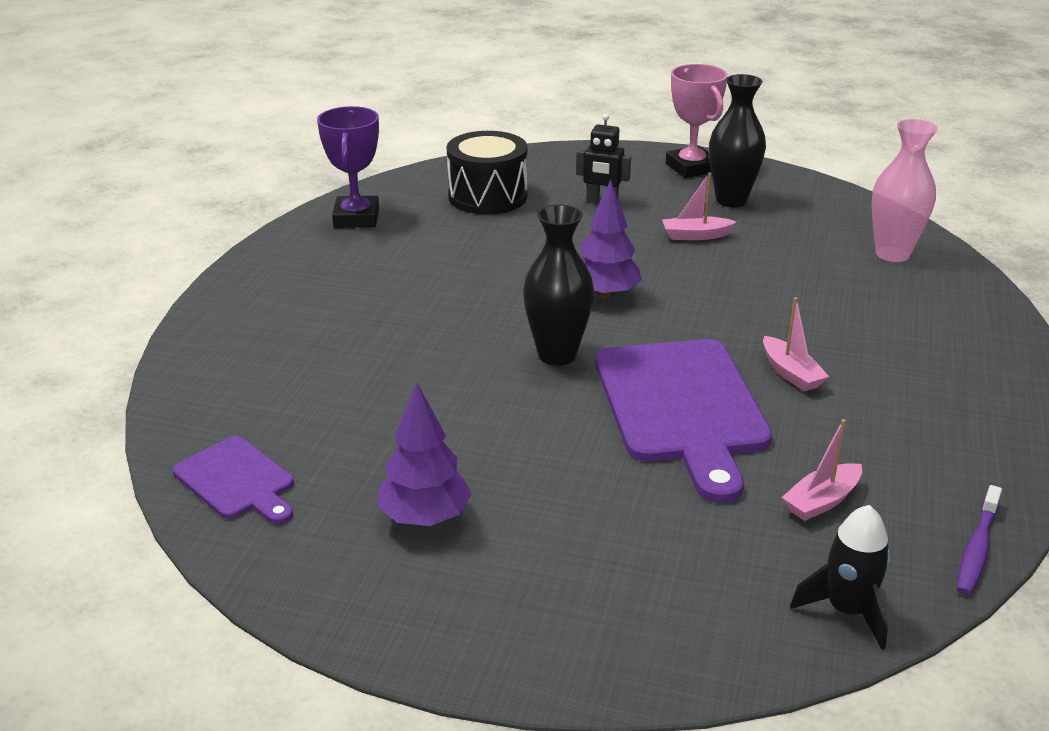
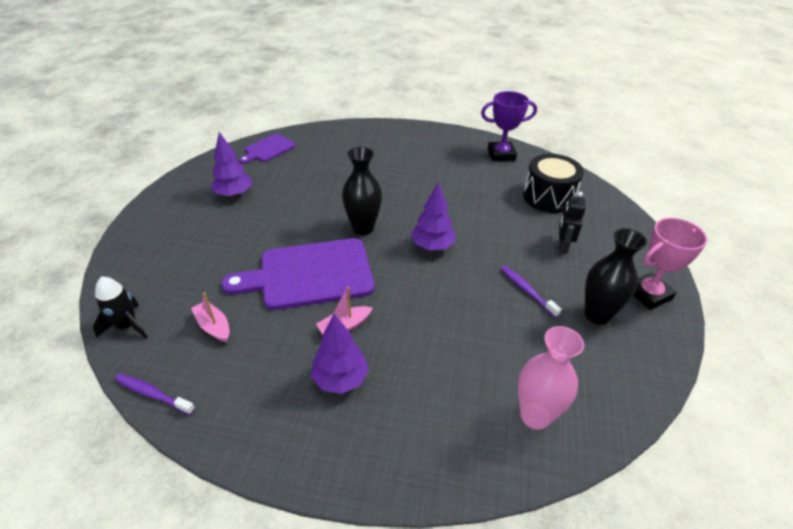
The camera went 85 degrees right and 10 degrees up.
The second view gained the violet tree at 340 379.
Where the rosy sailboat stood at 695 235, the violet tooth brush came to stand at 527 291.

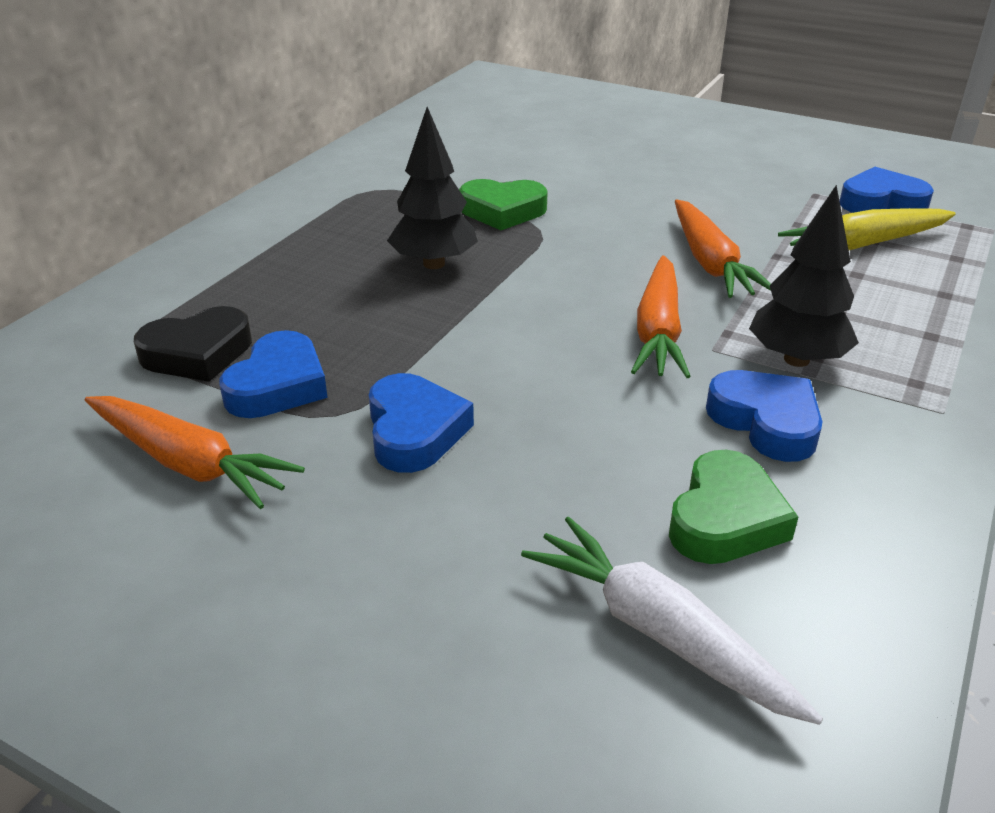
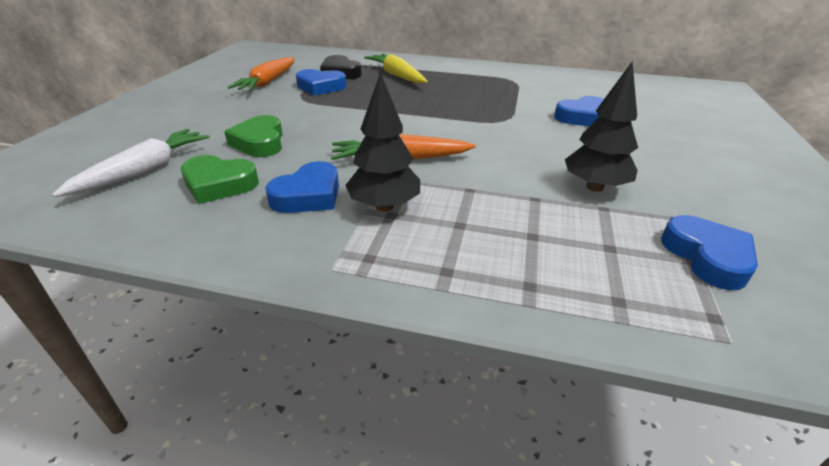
The camera went 75 degrees right and 0 degrees up.
The green heart shape ended up elsewhere, having gone from 502 211 to 259 142.
The bright yellow carrot ended up elsewhere, having gone from 864 244 to 396 75.
The cobalt heart shape ended up elsewhere, having gone from 414 431 to 582 117.
The black tree ended up elsewhere, having gone from 434 264 to 594 187.
The second view lost the bright orange carrot at 710 263.

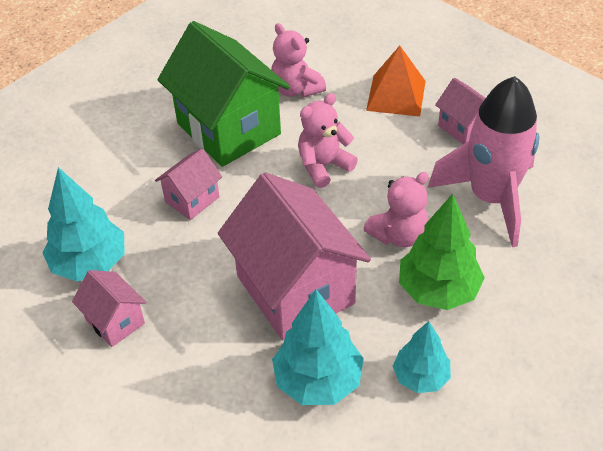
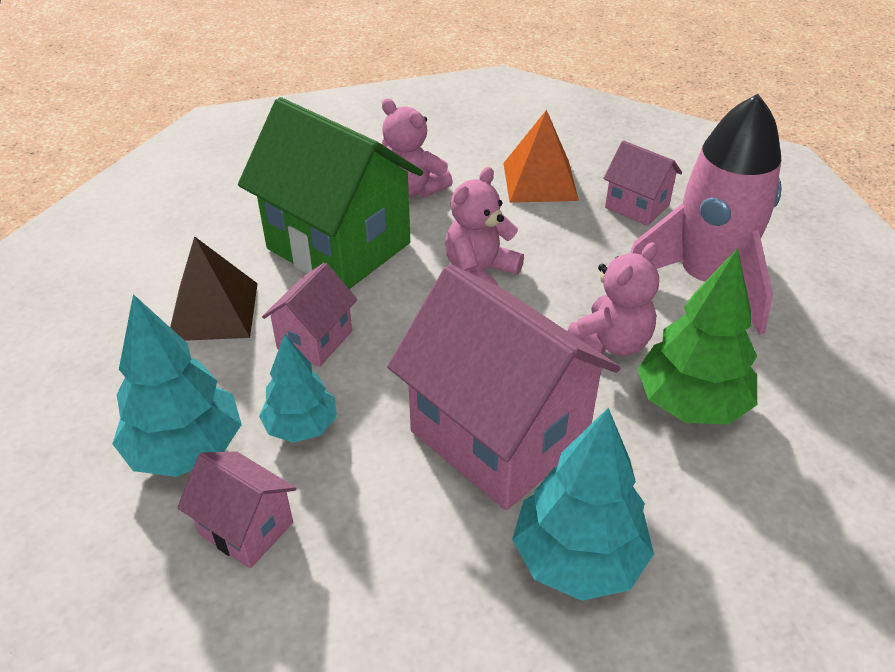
The camera went 15 degrees left and 5 degrees down.
The second view gained the russet solid pyramid at 213 311.
The aqua tree ended up elsewhere, having gone from 420 377 to 301 427.

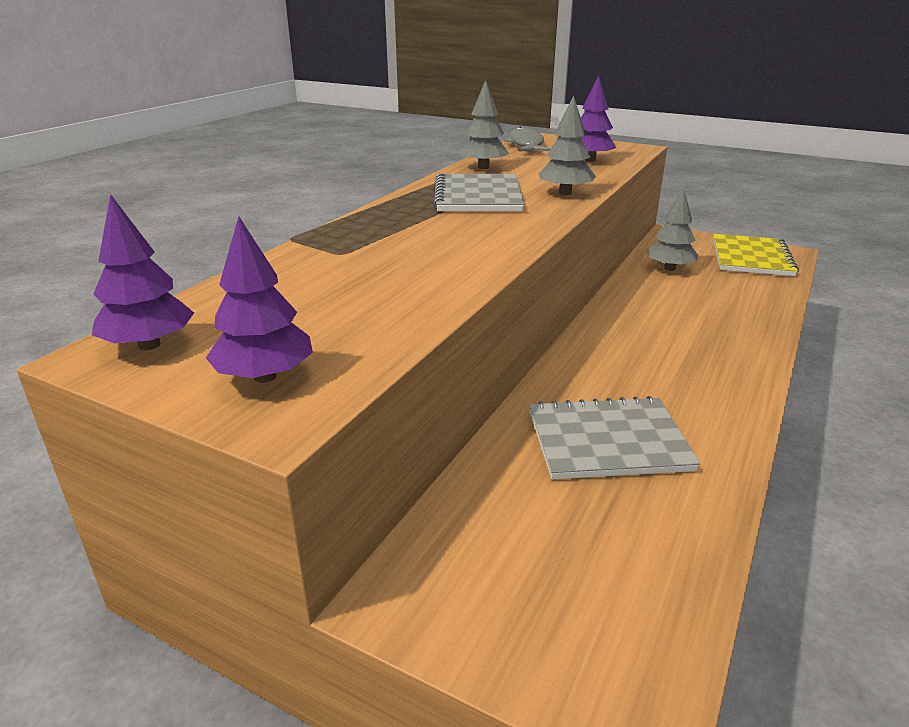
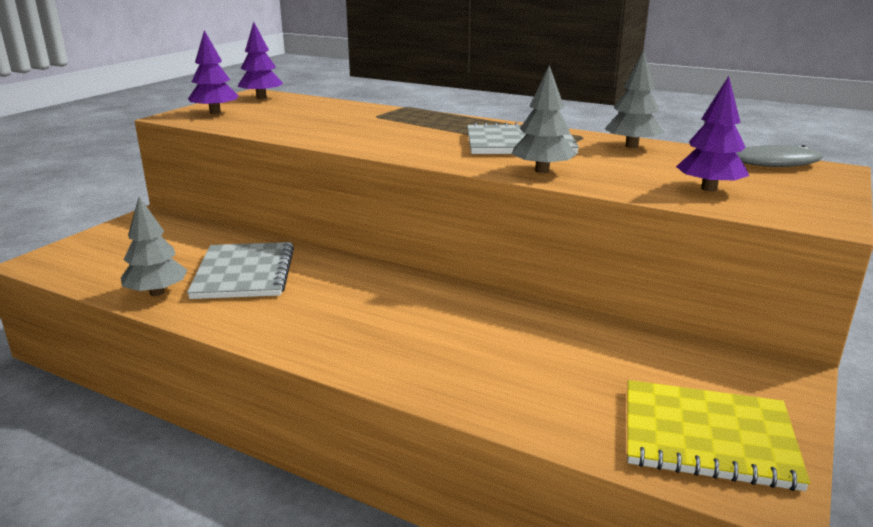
The camera went 90 degrees right and 5 degrees down.
The ash-grey tree ended up elsewhere, having gone from 669 268 to 157 293.

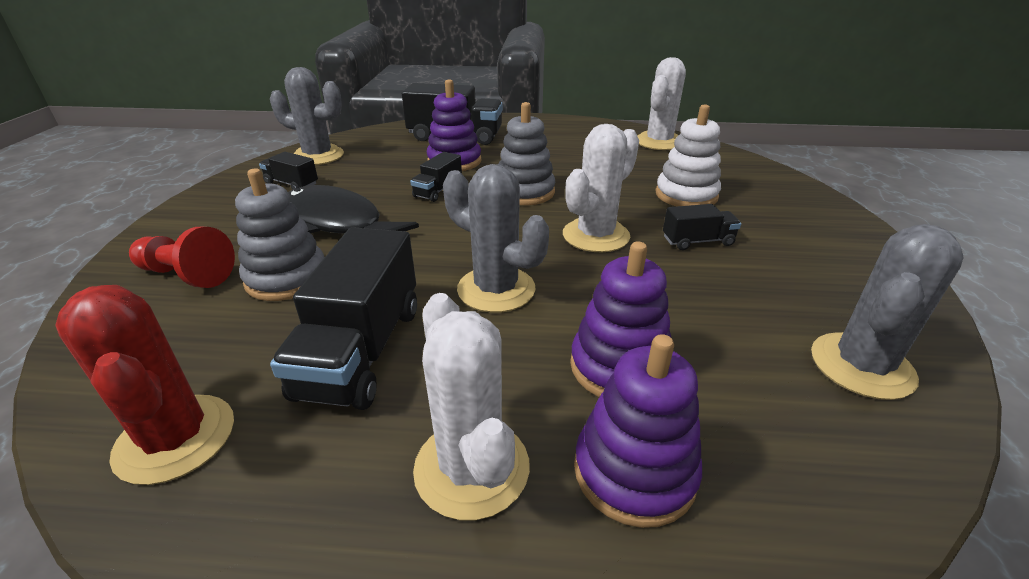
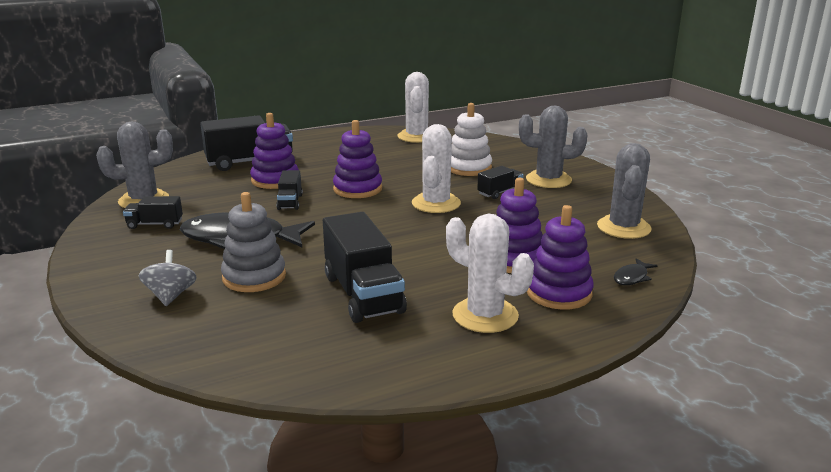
The camera went 30 degrees left and 10 degrees down.
Where the crimson pawn stood at 187 275, the ash-grey whirligig came to stand at 171 296.
What was the ash-grey stacking toy at 524 192 turned into the violet stacking toy at 357 189.
The ash-grey saguaro cactus ended up elsewhere, having gone from 496 289 to 548 180.
The second view gained the black fish at 632 277.
The second view lost the crimson saguaro cactus at 176 438.

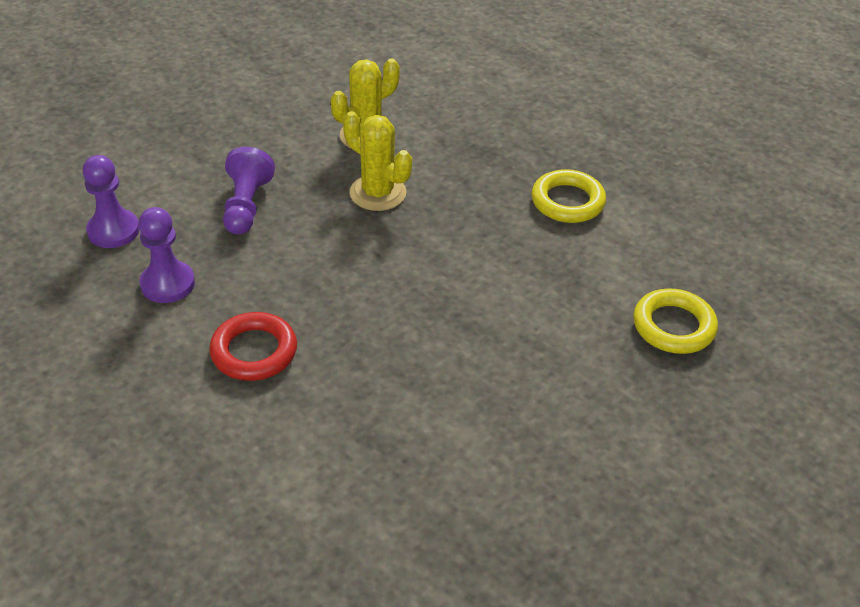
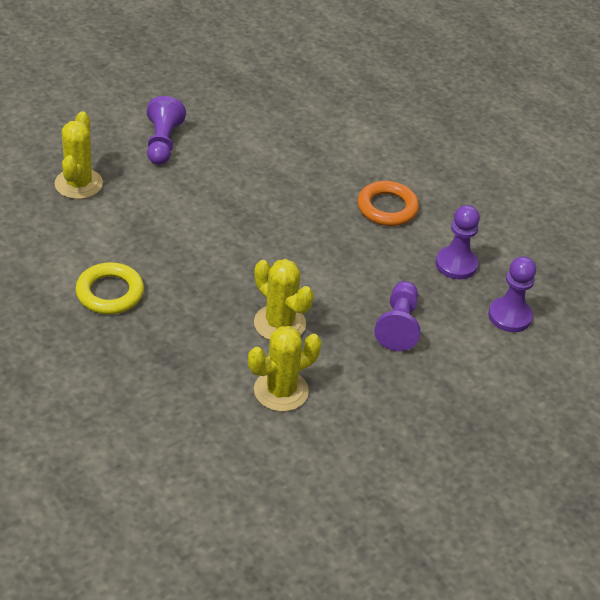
The camera went 175 degrees left and 0 degrees up.
Where the bright yellow torus stood at 673 326, the bright yellow saguaro cactus came to stand at 78 184.
The second view gained the violet pawn at 163 143.
What was the crimson torus at 254 351 turned into the bright orange torus at 387 208.

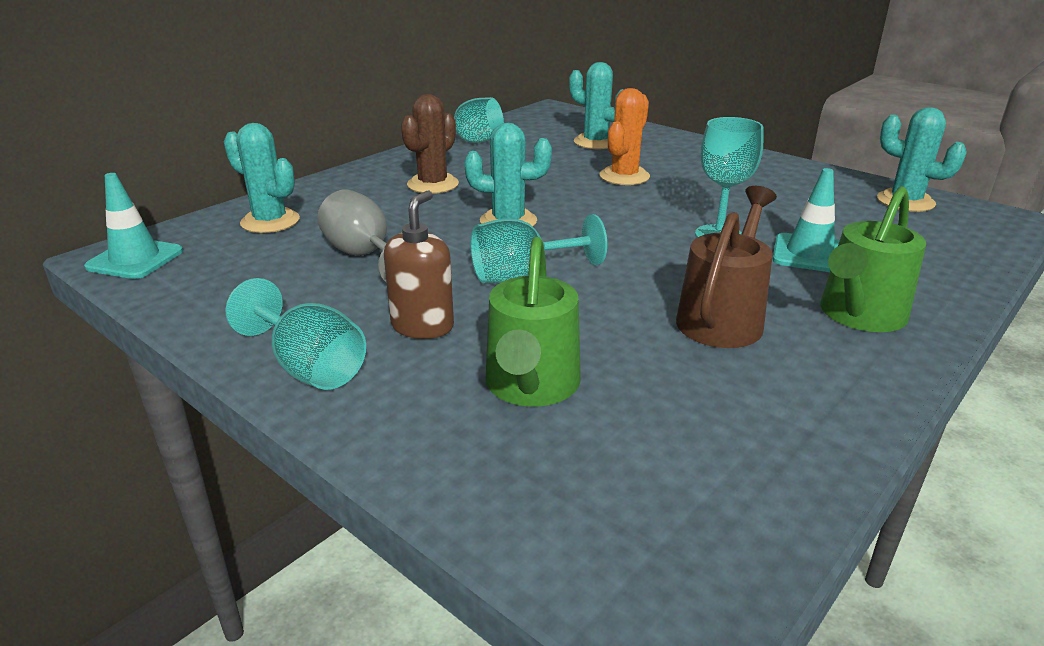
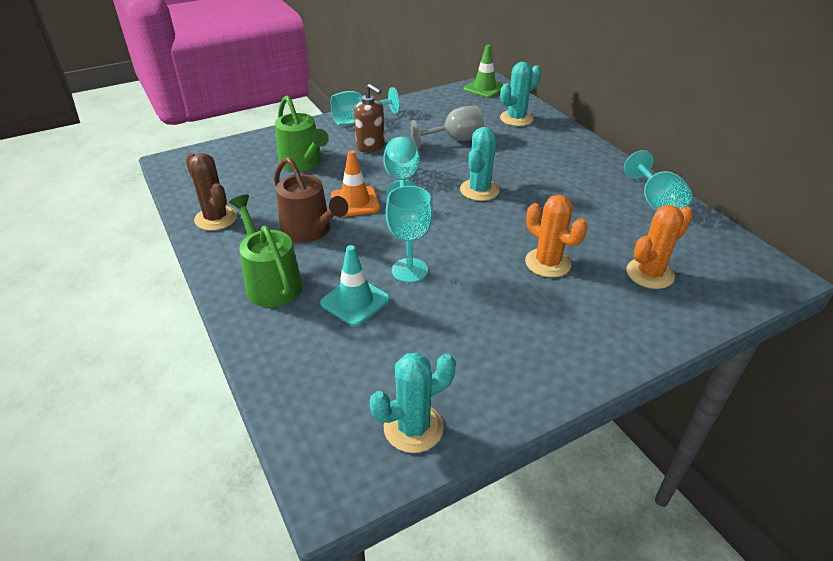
The camera went 110 degrees right and 10 degrees up.
The russet saguaro cactus ended up elsewhere, having gone from 433 184 to 216 218.
The green watering pot at 531 386 ended up facing another way, 150 degrees counterclockwise from before.
The second view gained the bright orange safety cone at 355 202.
What was the aqua safety cone at 135 259 turned into the green safety cone at 484 88.
What was the aqua saguaro cactus at 596 142 turned into the bright orange saguaro cactus at 650 274.

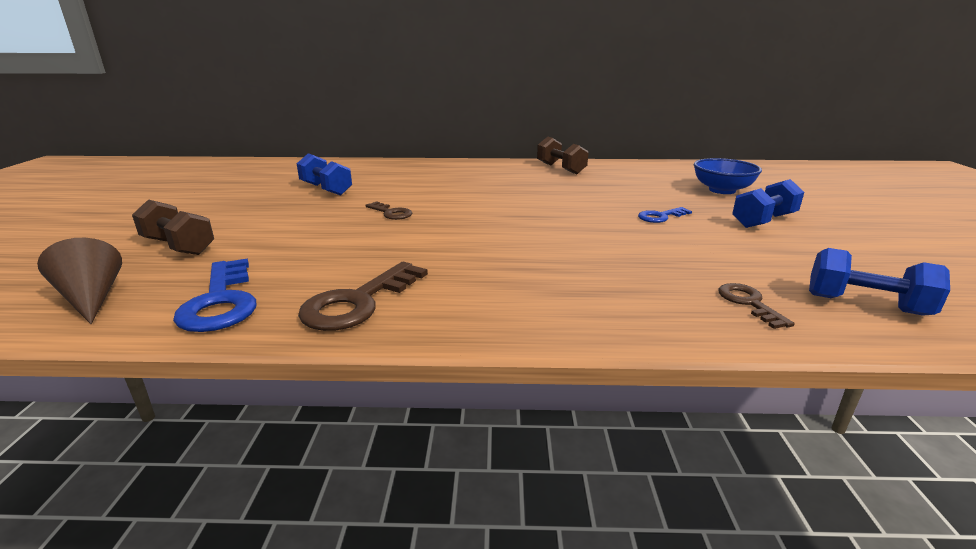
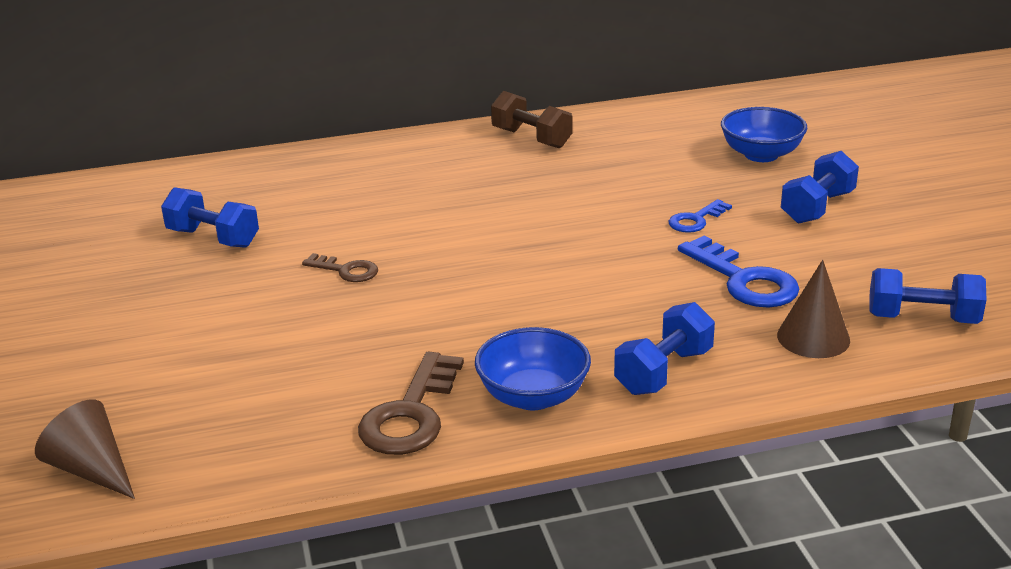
The camera went 15 degrees left and 5 degrees up.
The second view gained the cobalt deep dish at 533 396.
The second view gained the cobalt hand weight at 663 371.
The cobalt latchkey ended up elsewhere, having gone from 220 302 to 744 280.
Where the russet latchkey stood at 749 303, the russet cone came to stand at 813 337.
The second view lost the russet hand weight at 178 246.

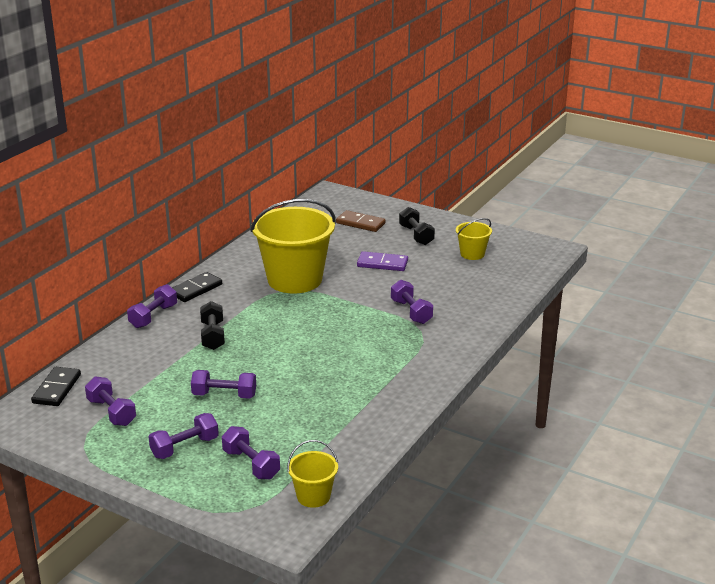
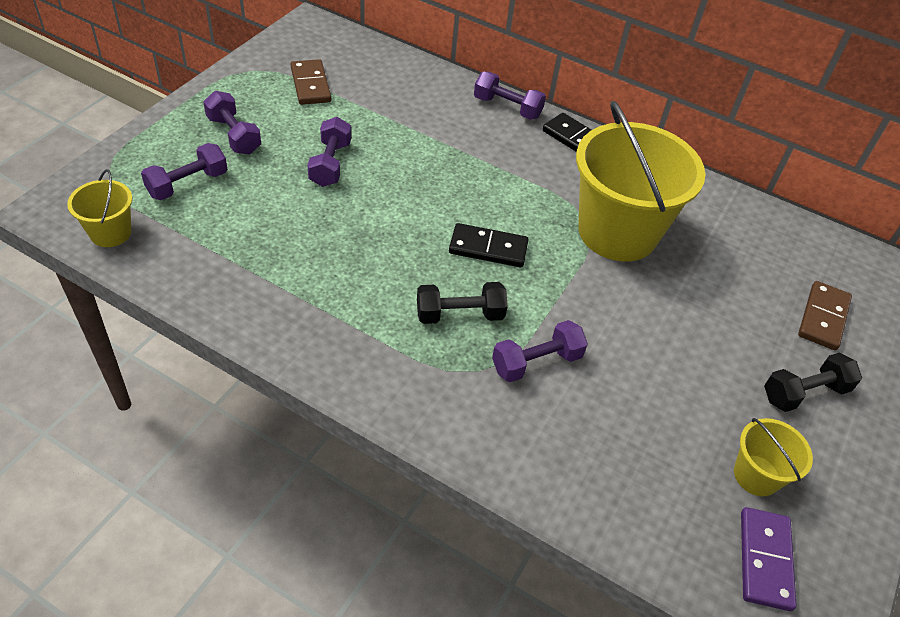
The camera went 85 degrees right and 20 degrees up.
Where the violet hand weight stood at 111 412, the russet domino piece came to stand at 310 85.
The black hand weight ended up elsewhere, having gone from 213 336 to 459 315.
The black domino piece ended up elsewhere, having gone from 57 389 to 488 248.
The violet domino piece ended up elsewhere, having gone from 382 264 to 765 560.

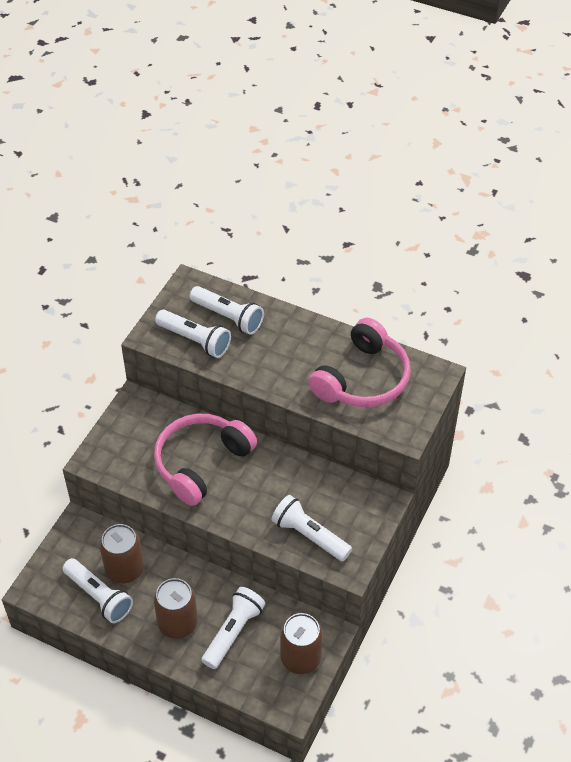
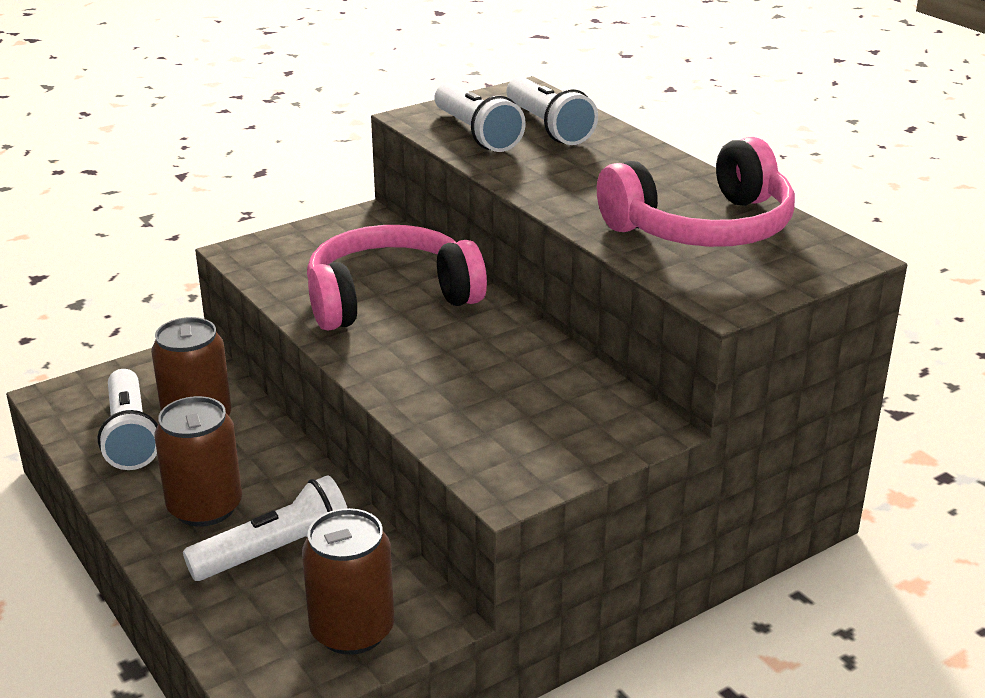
The camera went 30 degrees right and 20 degrees down.
The second view lost the snow-white torch at 309 536.

